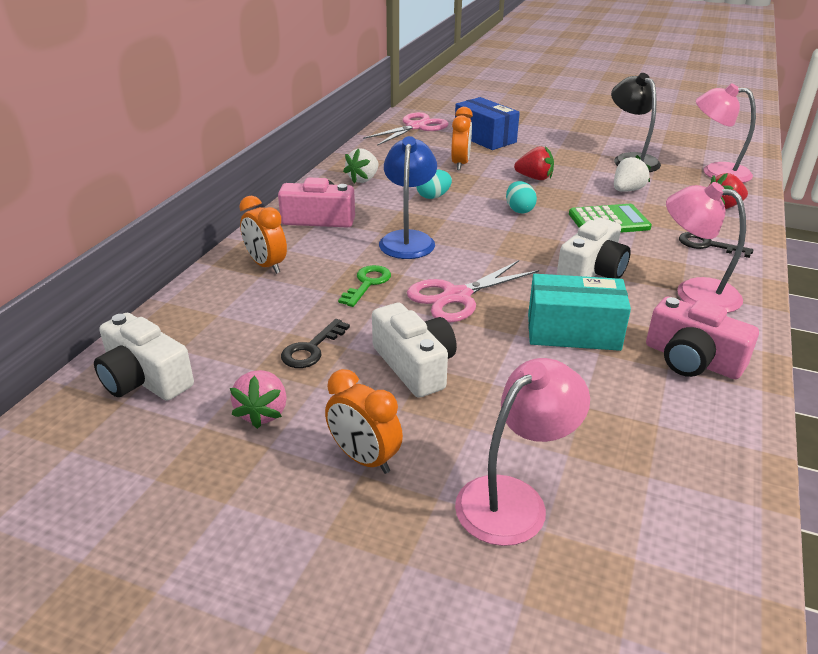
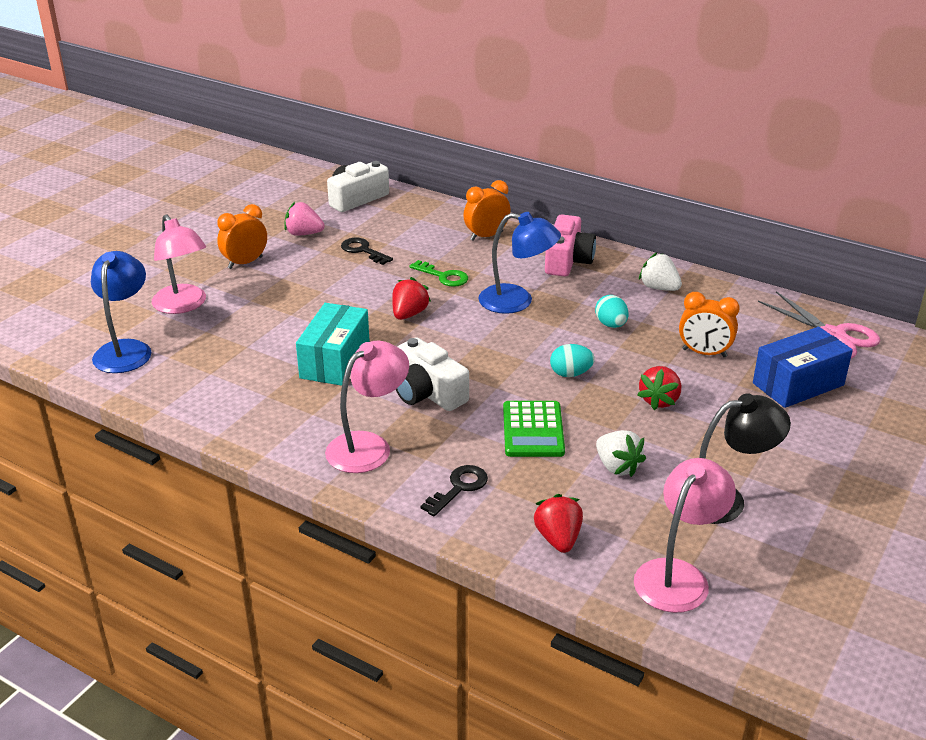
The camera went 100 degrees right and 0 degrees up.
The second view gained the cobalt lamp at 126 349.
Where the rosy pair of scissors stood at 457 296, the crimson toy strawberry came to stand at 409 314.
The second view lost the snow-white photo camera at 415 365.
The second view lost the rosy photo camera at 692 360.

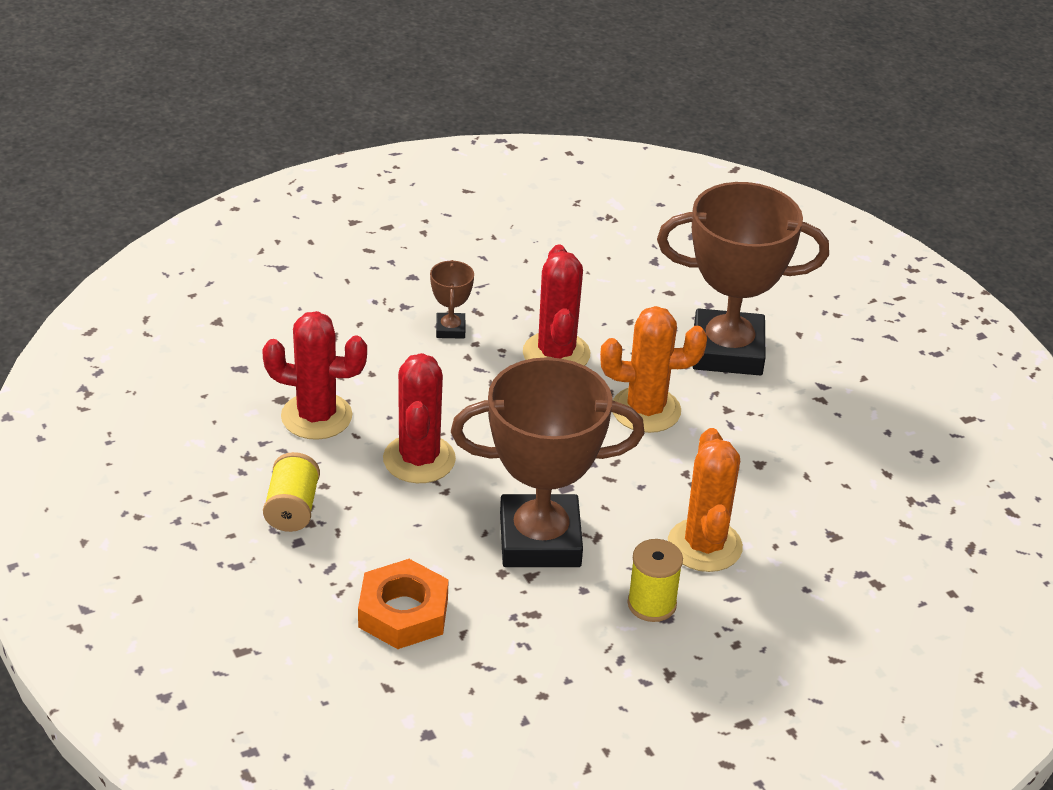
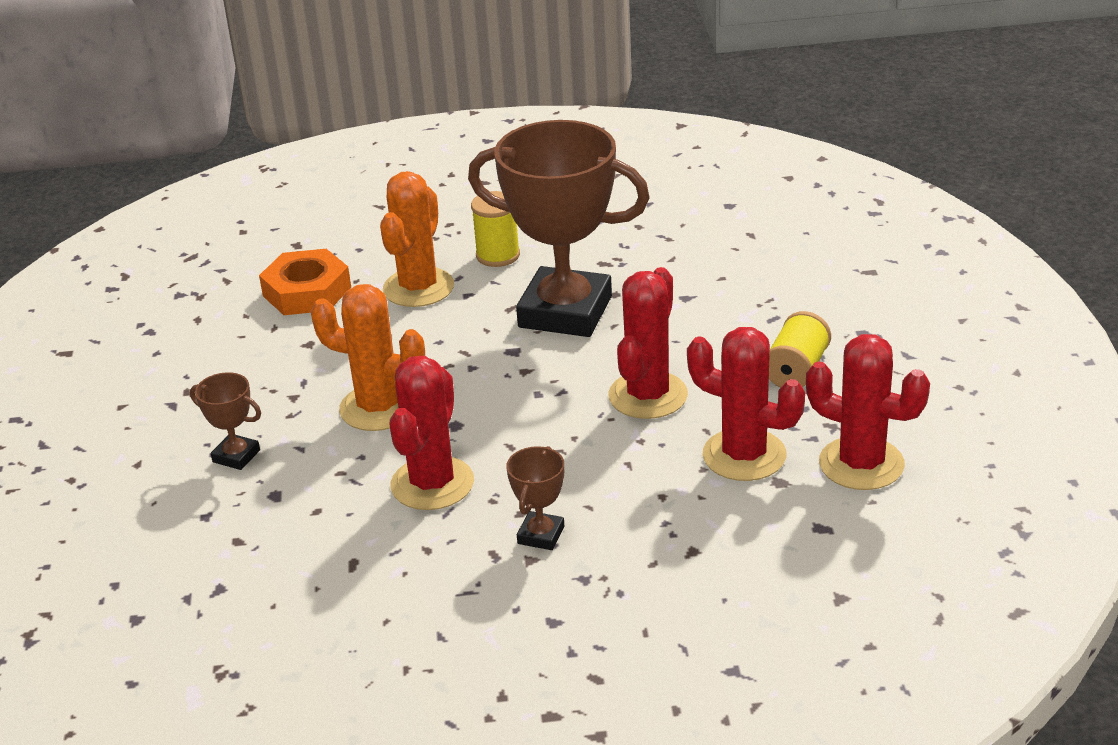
The camera went 155 degrees left and 5 degrees down.
The size of the russet trophy at 727 351 changed by a factor of 0.42.
The bright orange hexagon nut ended up elsewhere, having gone from 403 612 to 307 291.
The second view gained the crimson saguaro cactus at 861 464.

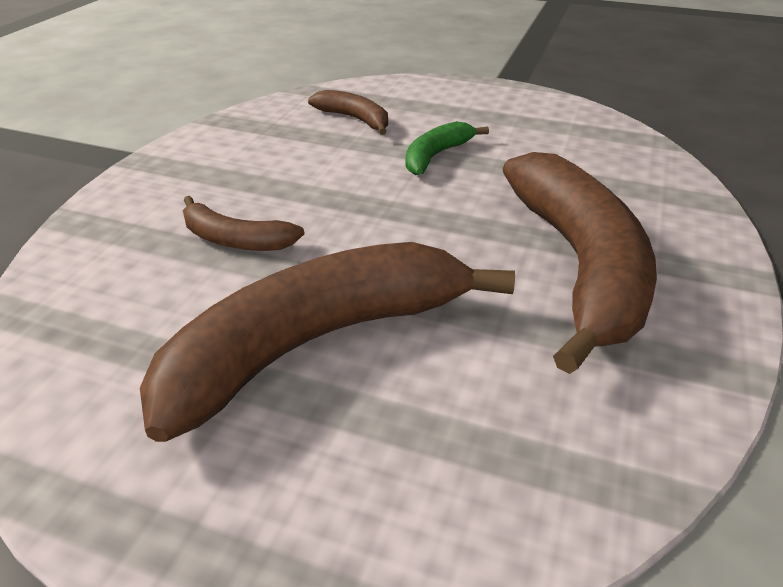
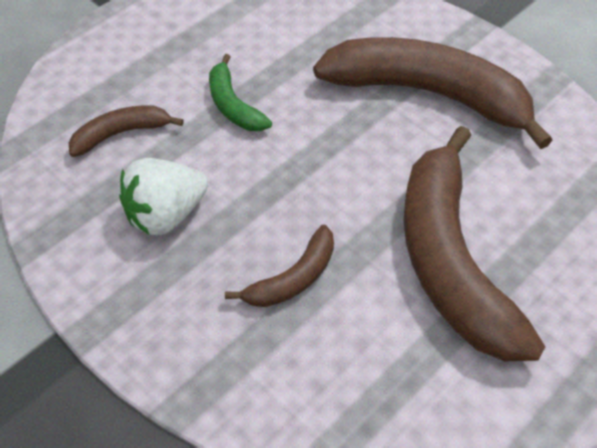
The camera went 65 degrees left and 15 degrees up.
The second view gained the snow-white toy strawberry at 166 215.

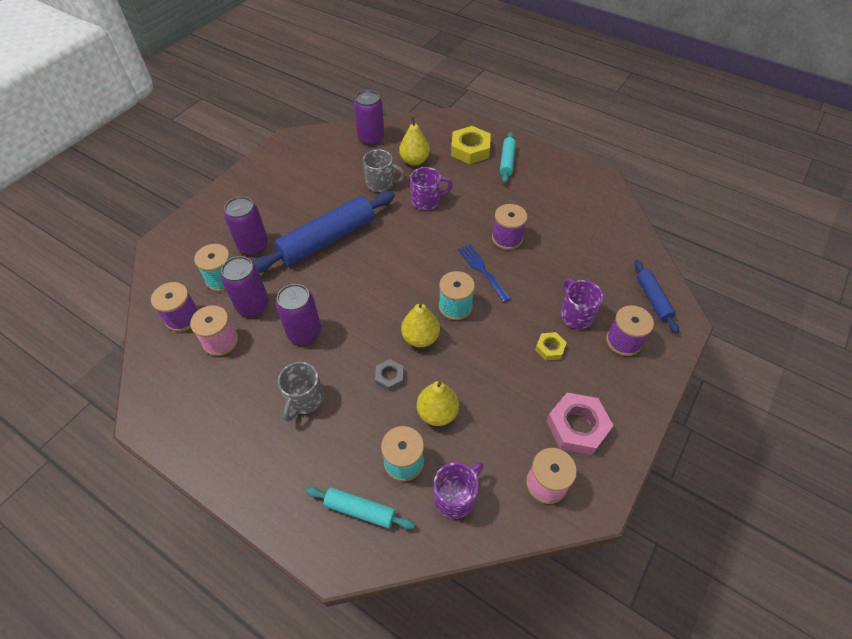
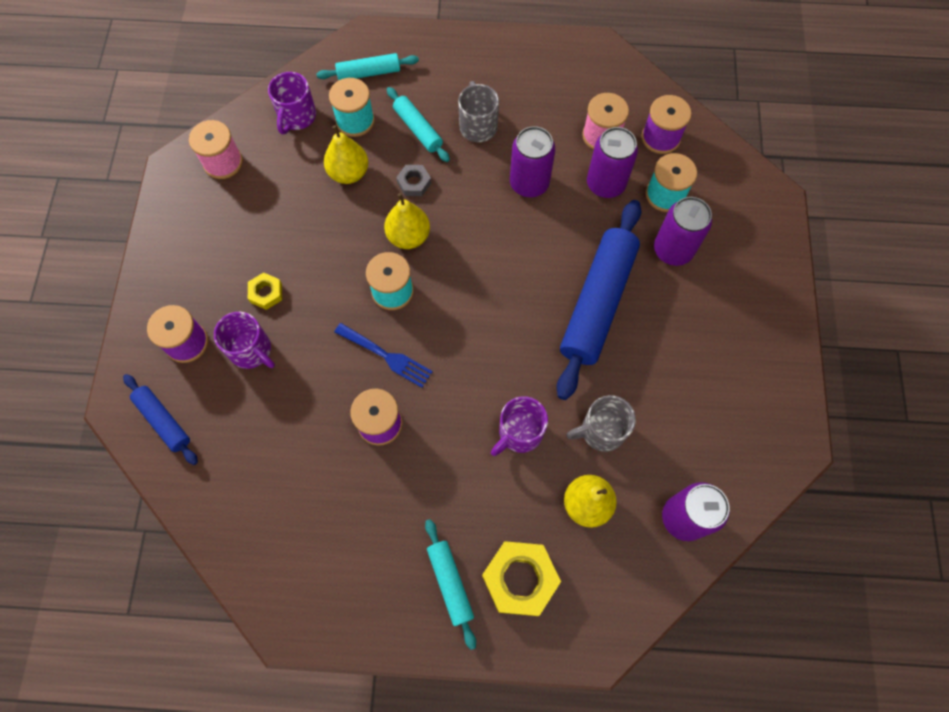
The camera went 150 degrees right and 15 degrees up.
The second view gained the aqua dough roller at 418 129.
The second view lost the rosy hexagon nut at 577 427.

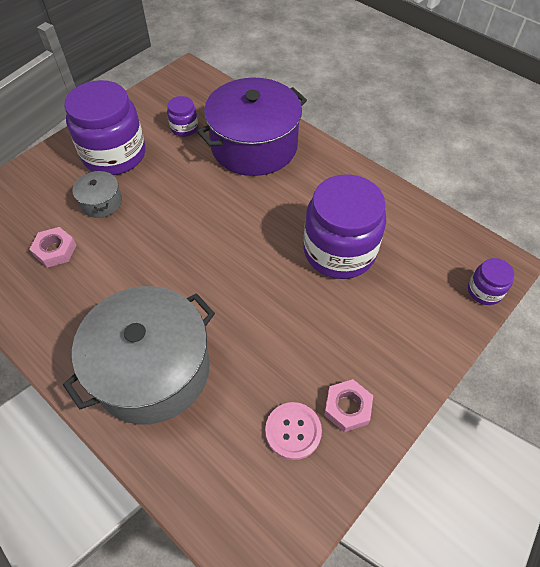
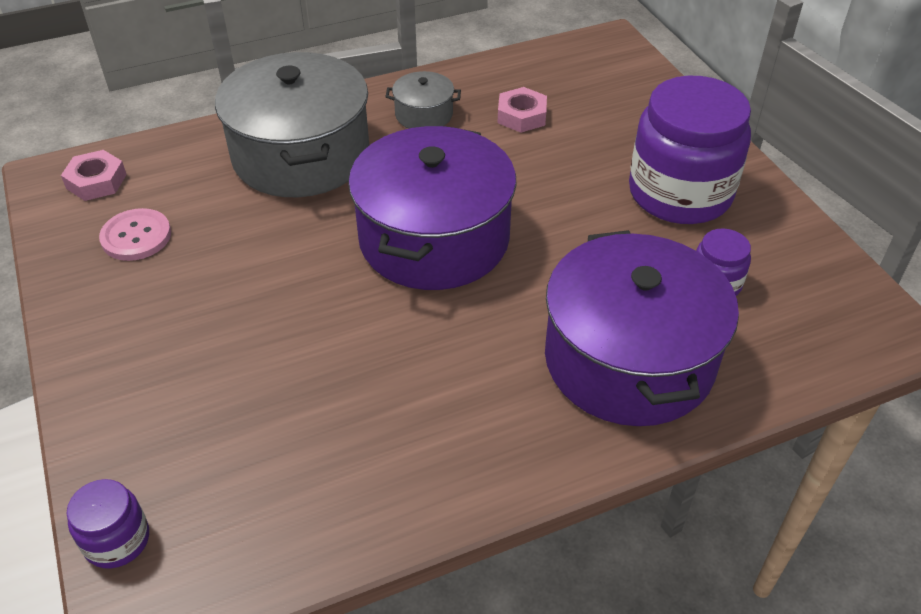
The camera went 115 degrees right and 10 degrees down.
The rosy hexagon nut ended up elsewhere, having gone from 347 408 to 96 181.
The second view gained the violet cooking pot at 434 238.
The ash-grey cooking pot ended up elsewhere, having gone from 101 202 to 424 114.
The second view lost the violet preserve jar at 339 251.

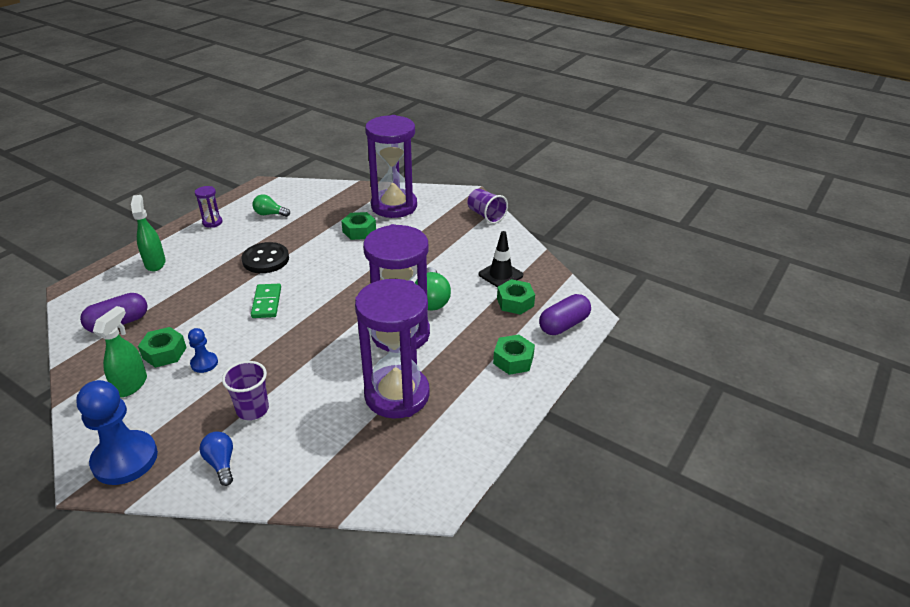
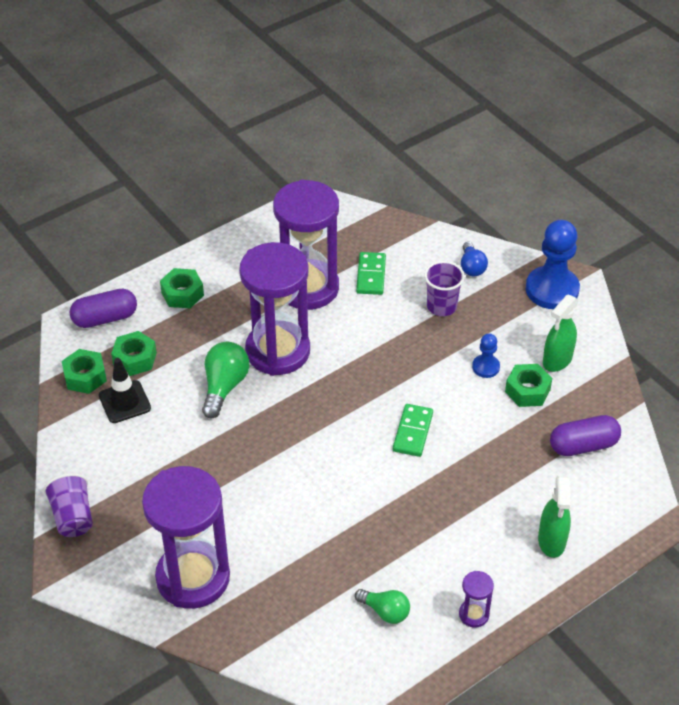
The camera went 160 degrees left and 10 degrees up.
The green hexagon nut ended up elsewhere, having gone from 359 231 to 85 376.
The second view gained the green domino piece at 371 275.
The second view lost the black sewing button at 266 259.

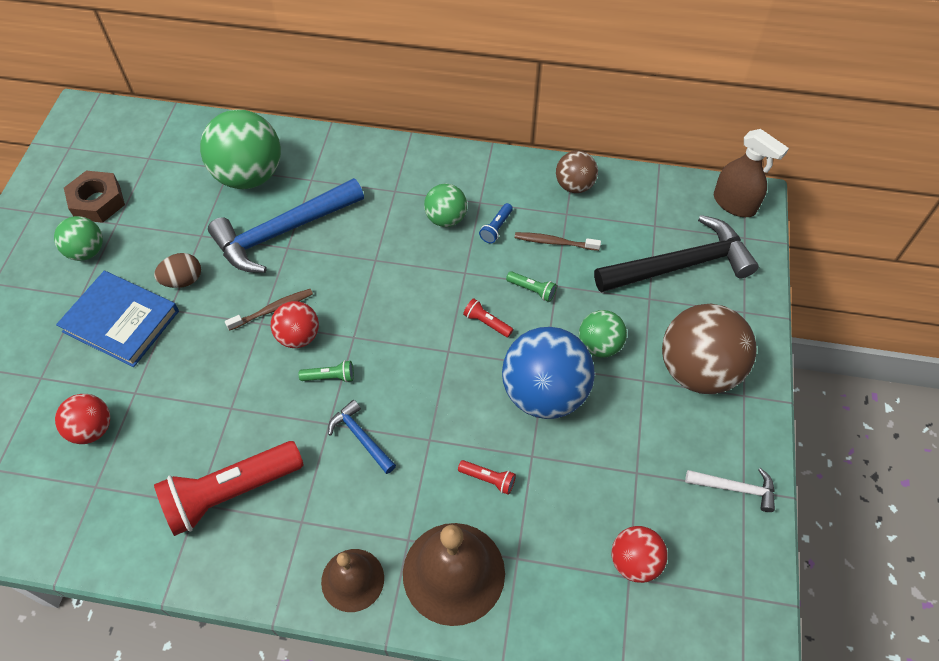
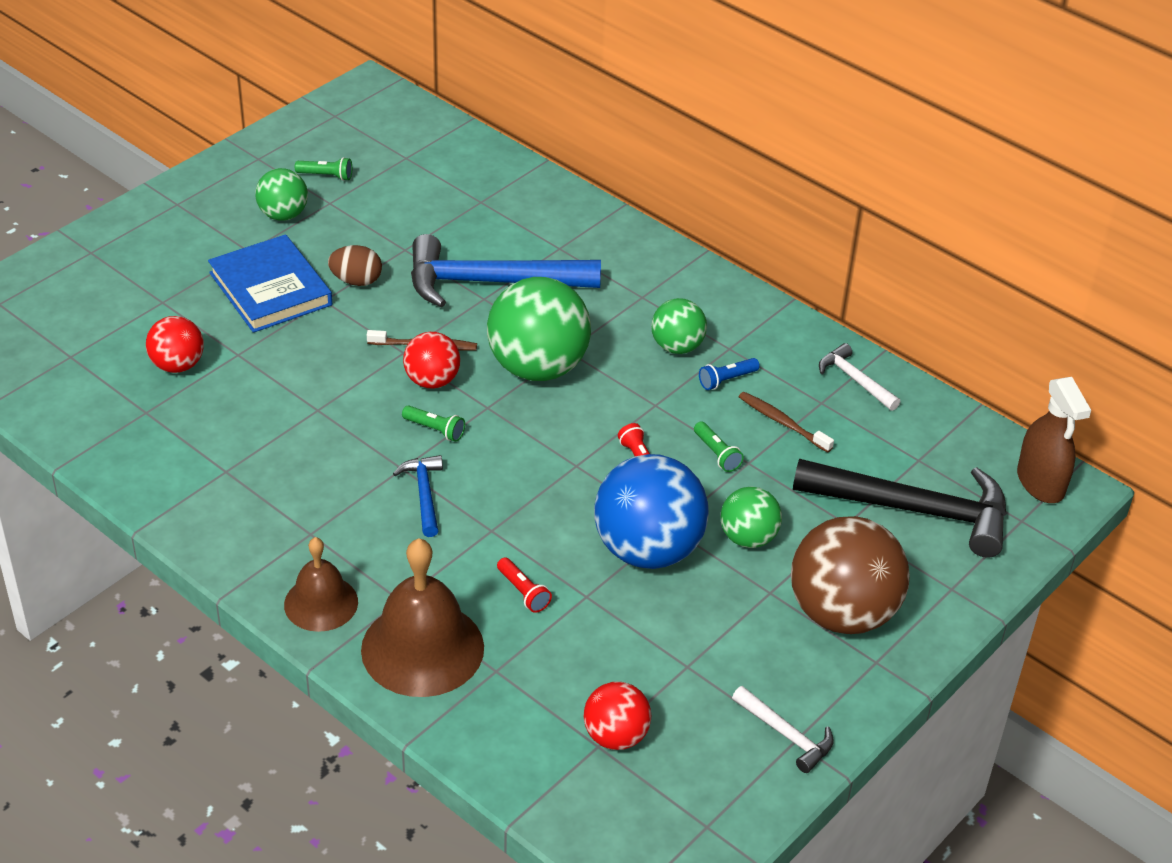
The camera went 30 degrees right and 15 degrees down.
Where the russet hexagon nut stood at 97 202, the green torch came to stand at 326 176.
The green play ball ended up elsewhere, having gone from 249 176 to 538 367.
Where the russet play ball stood at 574 186, the snow-white carpenter's hammer came to stand at 855 380.
The second view lost the crimson torch at 231 493.

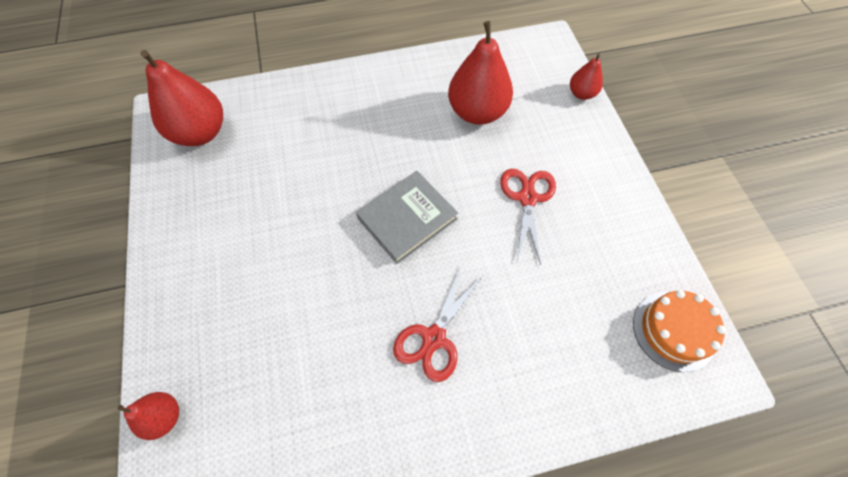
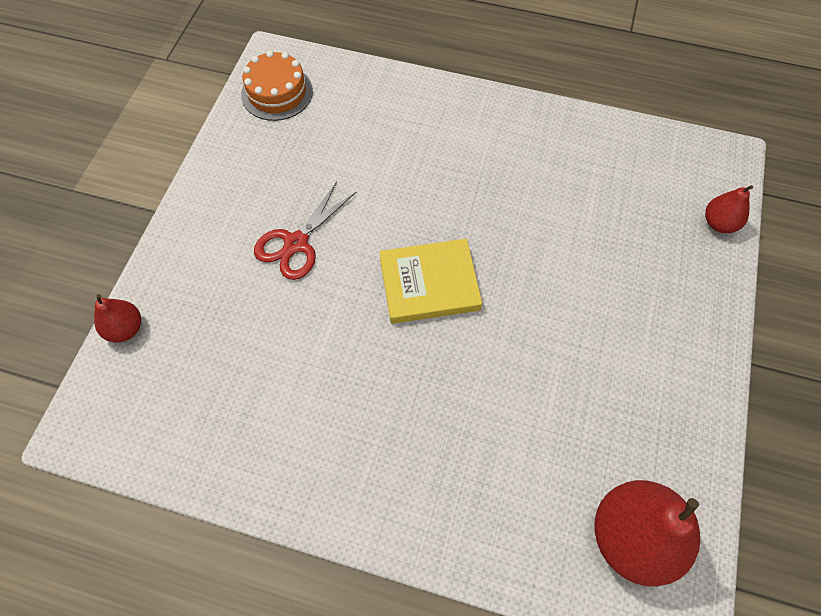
The camera went 150 degrees left and 0 degrees up.
What was the ash-grey book at 407 218 turned into the bright yellow book at 429 284.
The second view lost the crimson pair of scissors at 434 338.
The second view lost the crimson pear at 477 112.

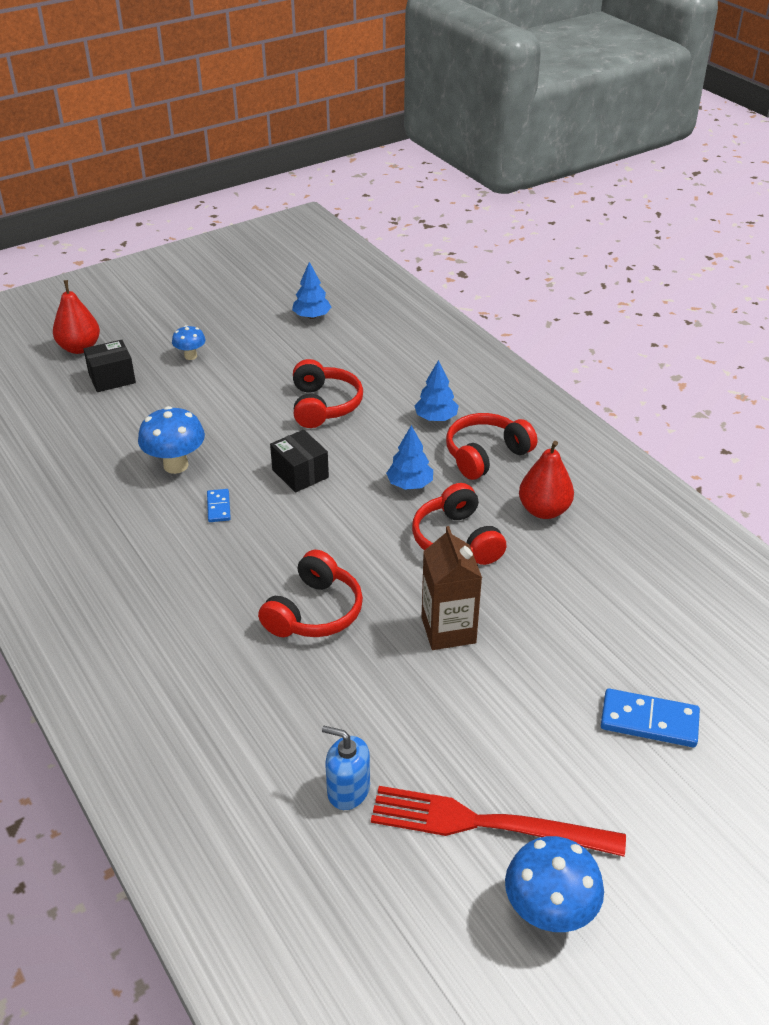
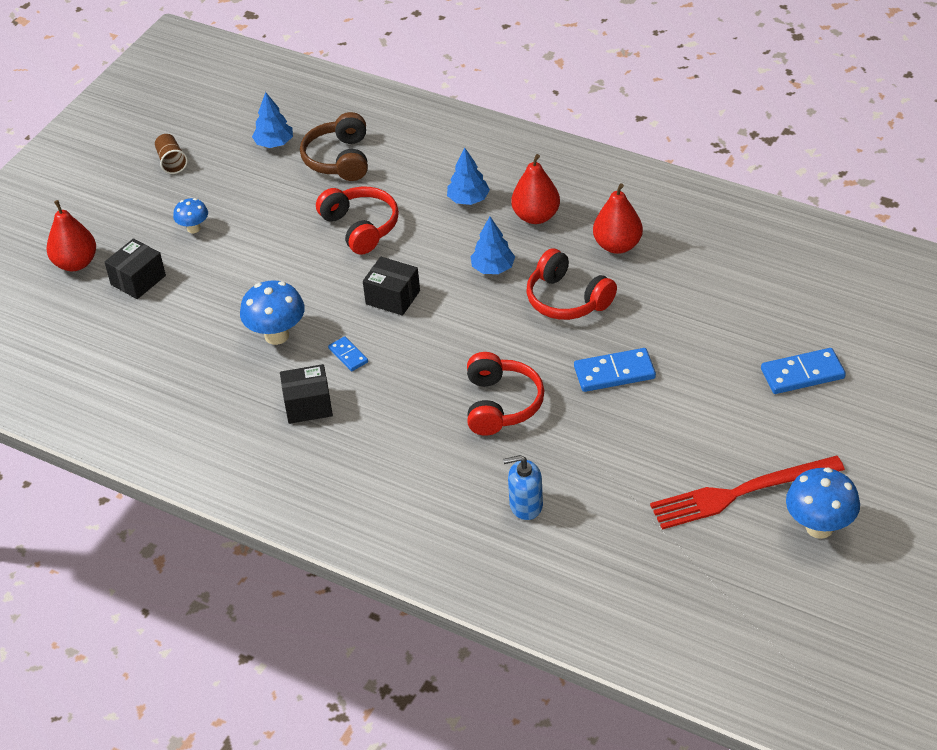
The camera went 25 degrees left and 5 degrees up.
The second view gained the russet cup at 171 162.
The second view gained the black box at 308 405.
The second view gained the russet headset at 339 159.
The cobalt pump bottle ended up elsewhere, having gone from 348 790 to 526 505.
Where the crimson headset stood at 486 455, the crimson pear came to stand at 536 216.
Where the russet carton stood at 448 630, the cobalt domino piece came to stand at 614 373.

